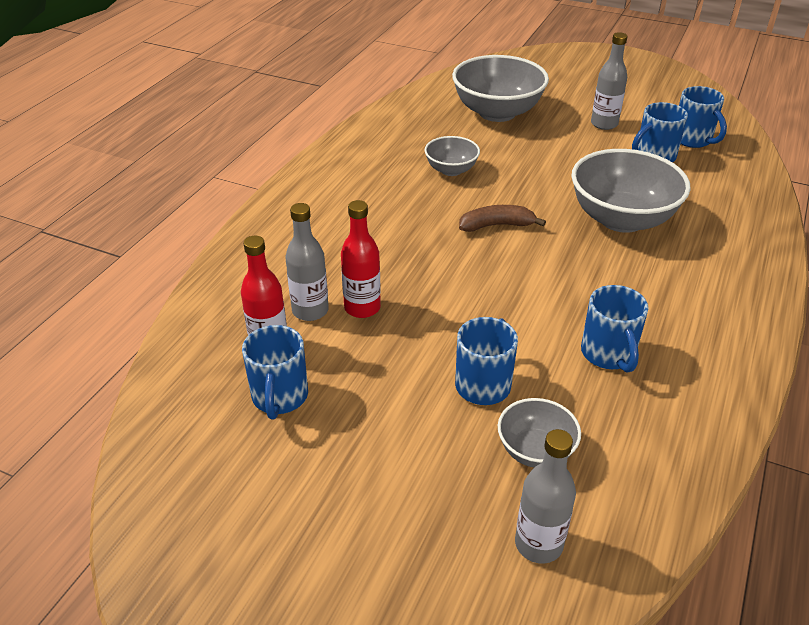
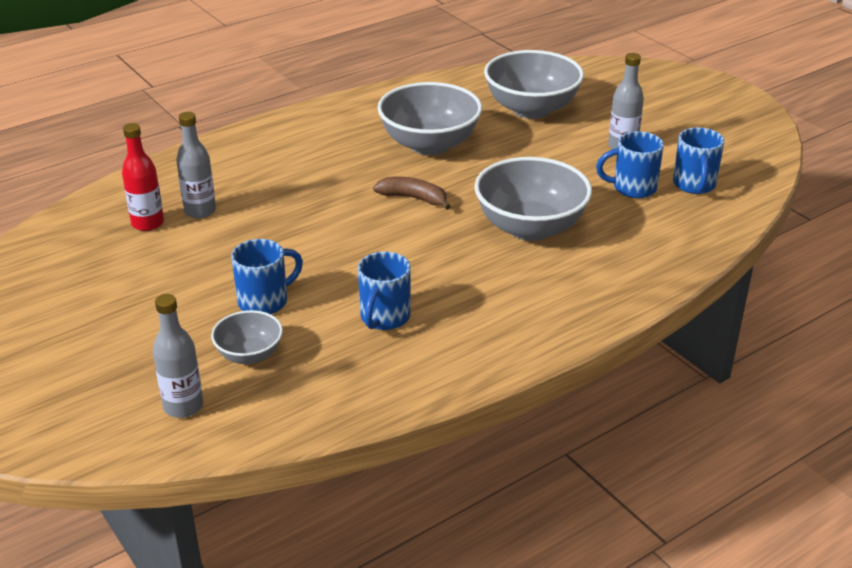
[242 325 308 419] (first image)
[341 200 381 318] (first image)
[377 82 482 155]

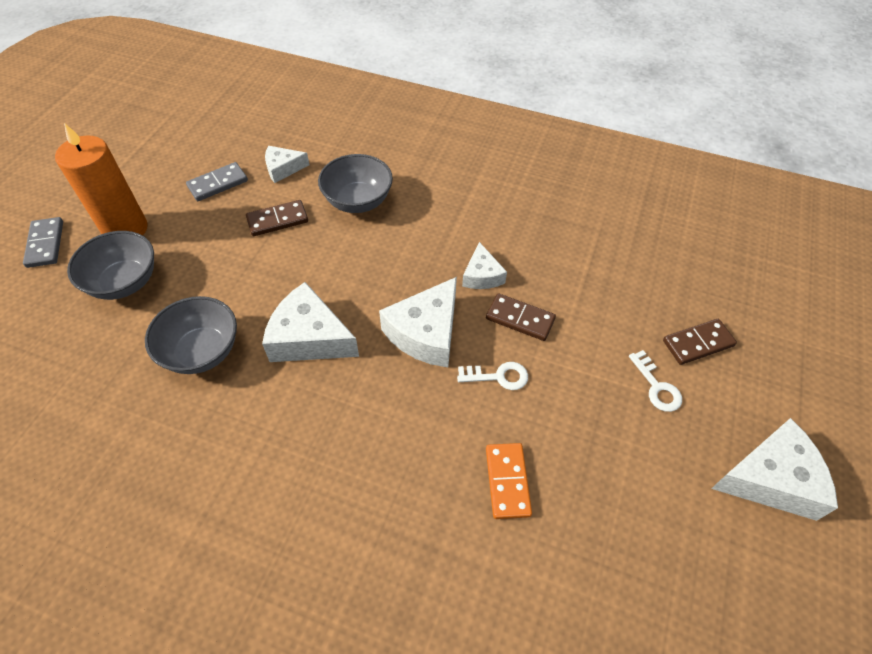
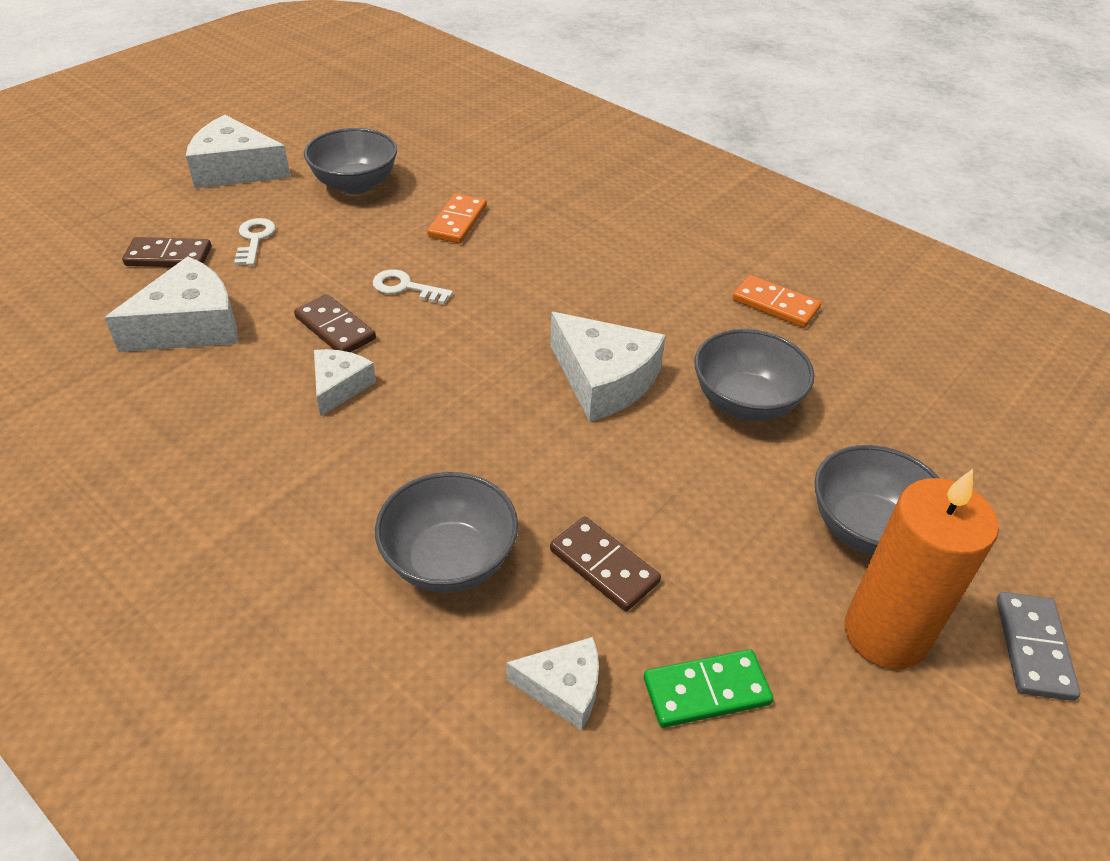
[304 128 397 194]
[733 275 821 328]
[104 256 238 352]
[644 649 773 728]
[550 516 661 611]

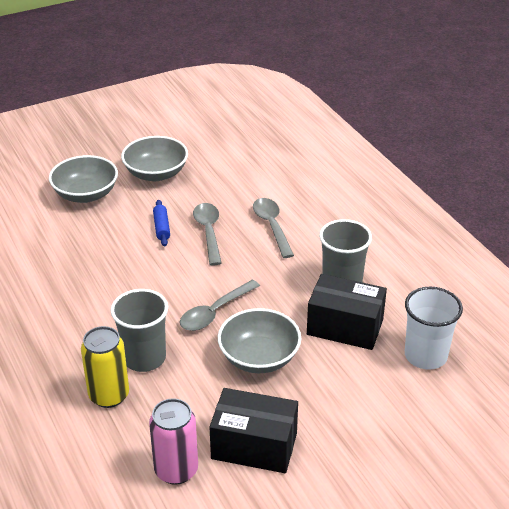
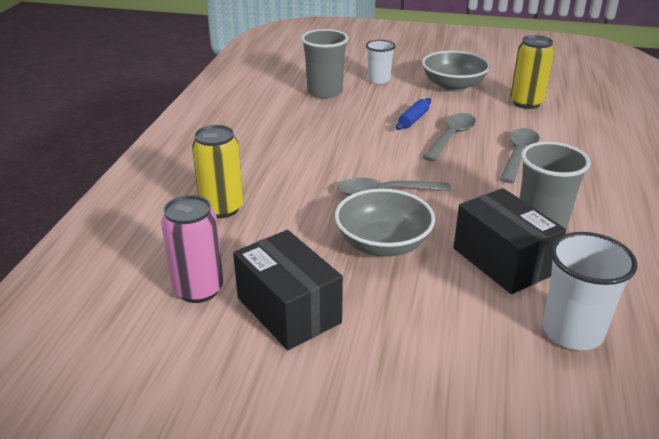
[510 35 554 109]
[301 29 349 99]
[366 40 395 84]

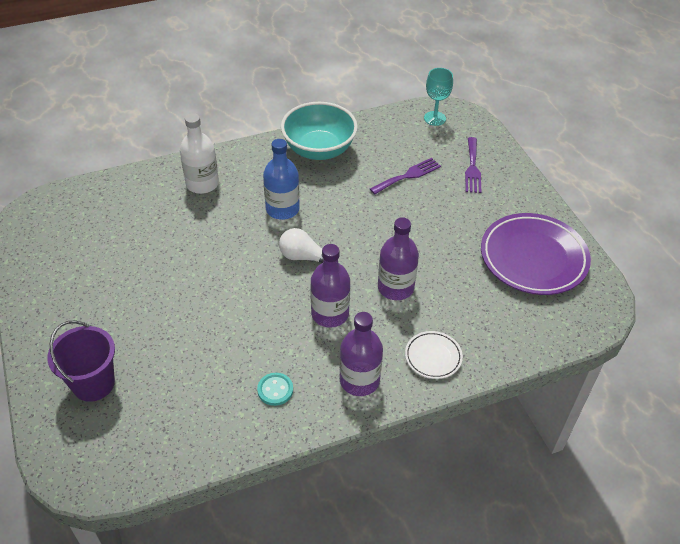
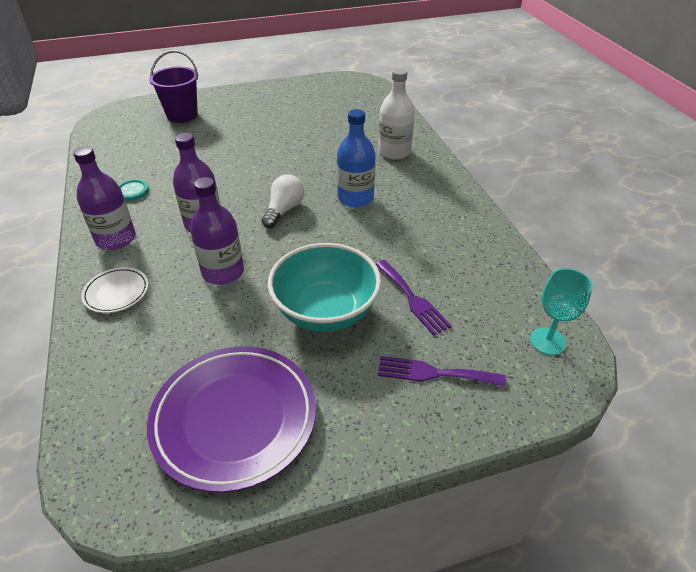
[268 243 381 332]

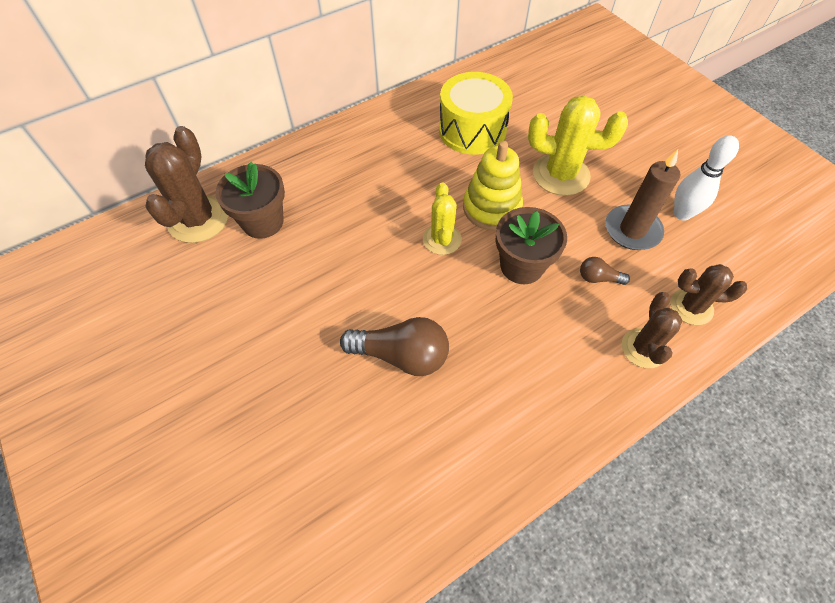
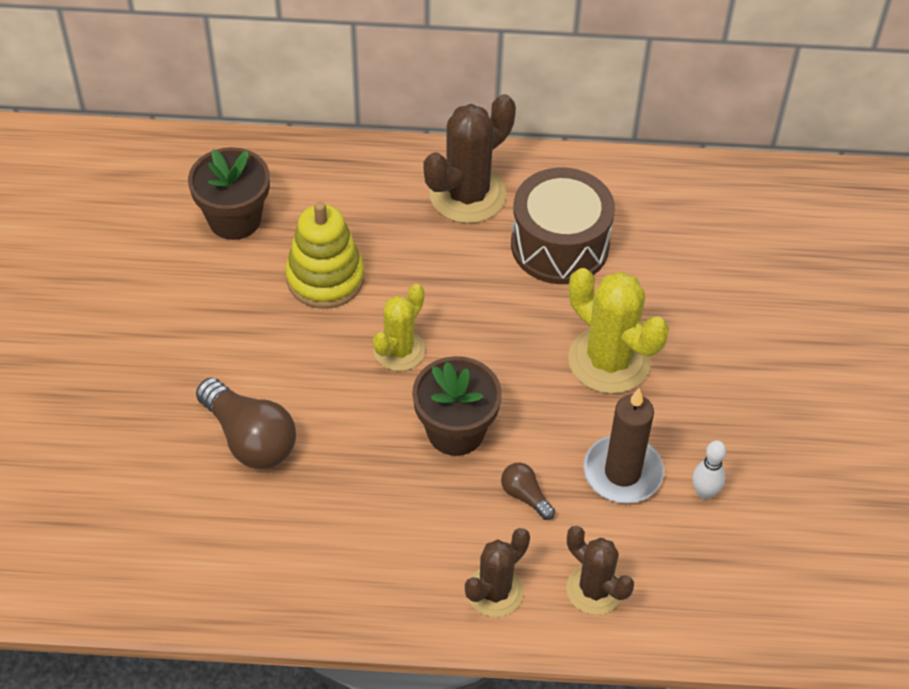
[423 94 516 223]
[285 201 364 309]
[511 168 615 284]
[692 440 726 499]

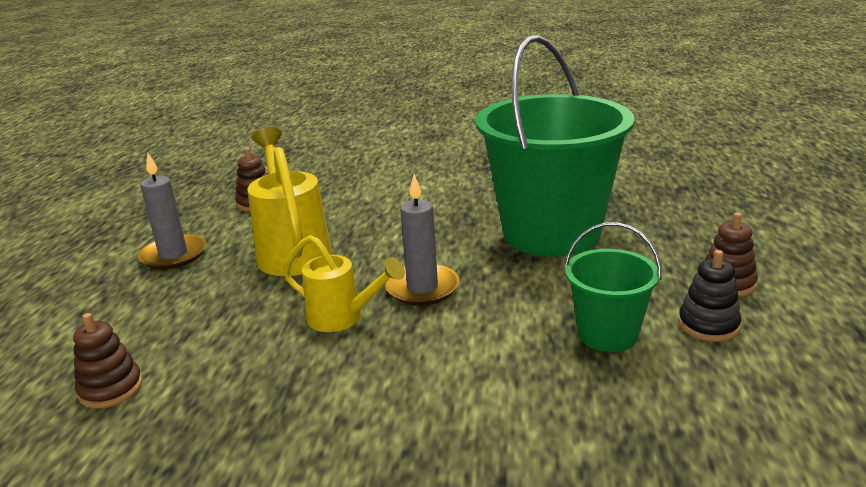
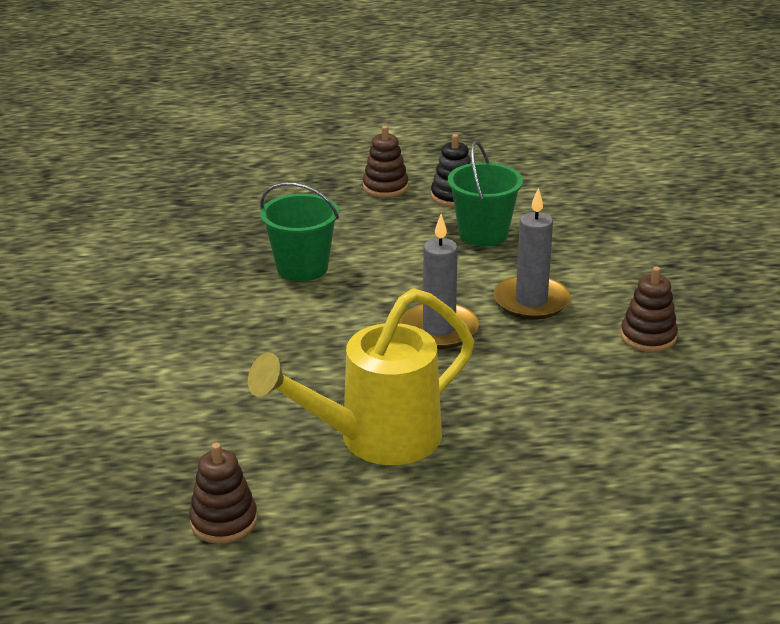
[283 235 405 332] (first image)
[621 266 678 352]
[494 188 571 319]
[260 182 339 282]

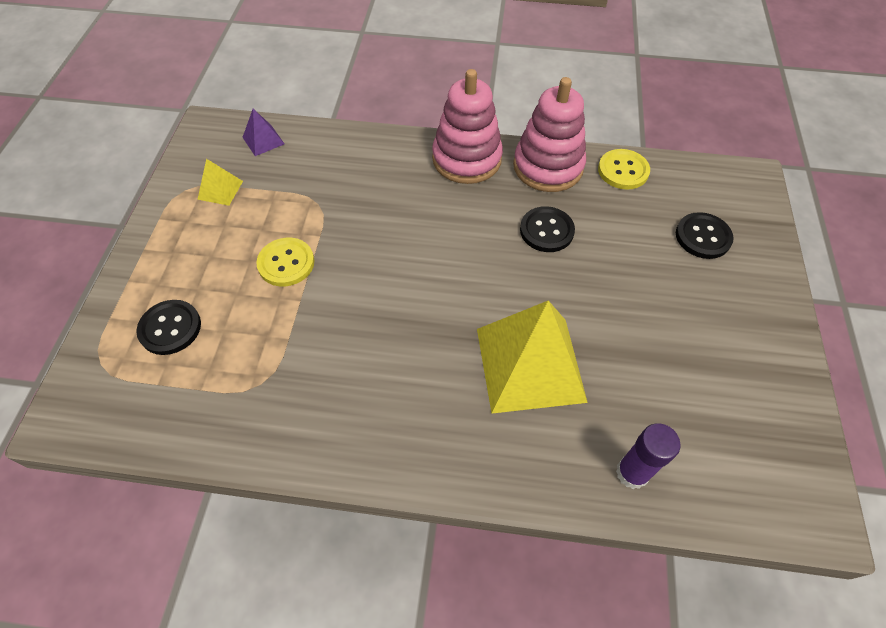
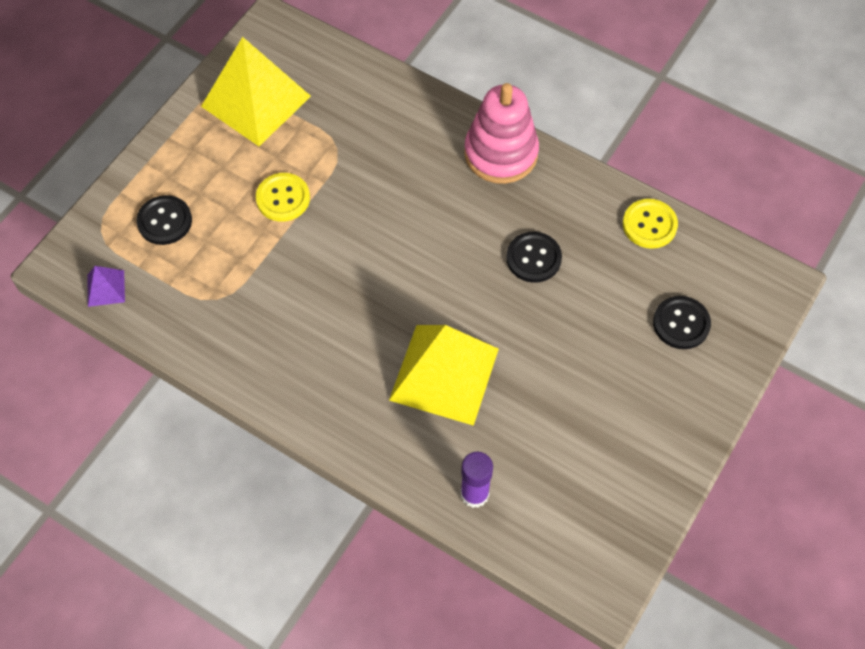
[513 77 586 192] (first image)
[87 266 125 307]
[201 37 311 146]

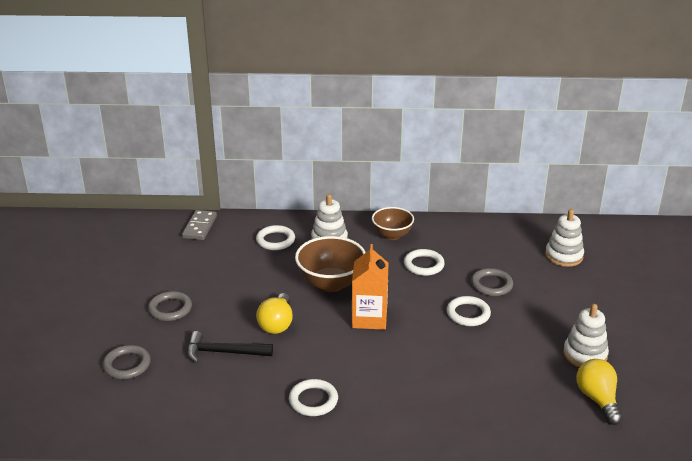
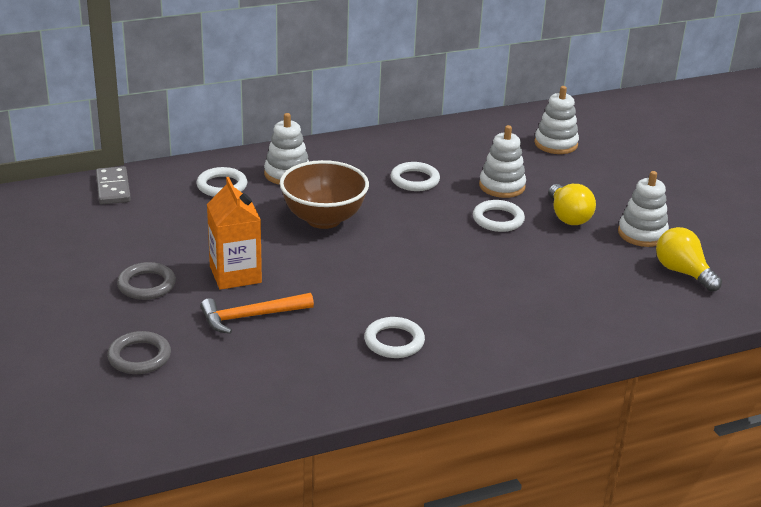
[372 207 414 240] (first image)
[548 184 596 225]
[207 177 262 290]
[479 125 526 198]
[200 293 314 334]

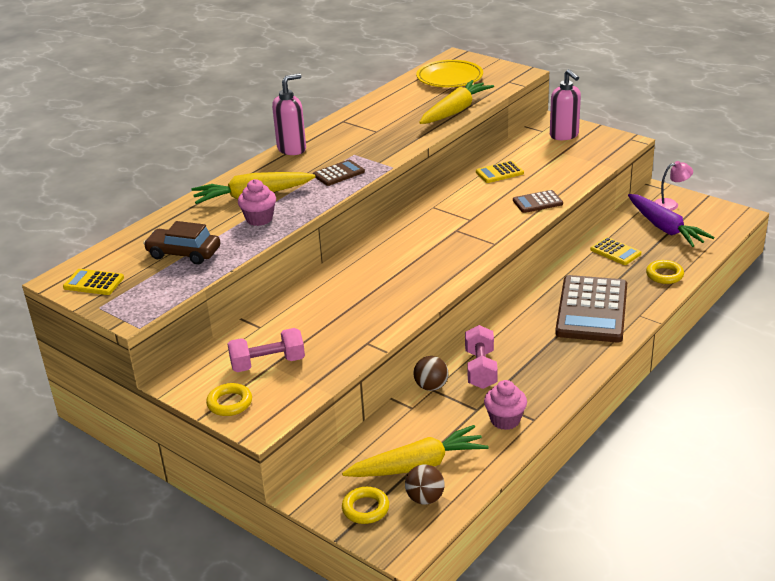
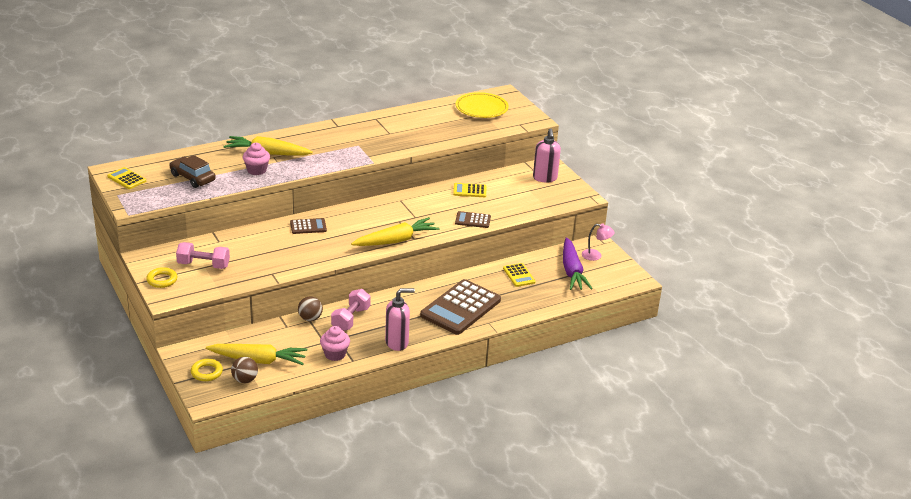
[646 260 684 284] (first image)
[385 288 415 351]
[290 218 327 234]
[351 217 440 246]

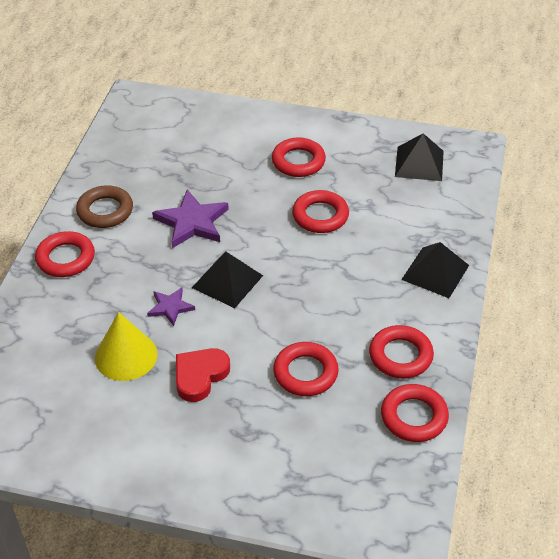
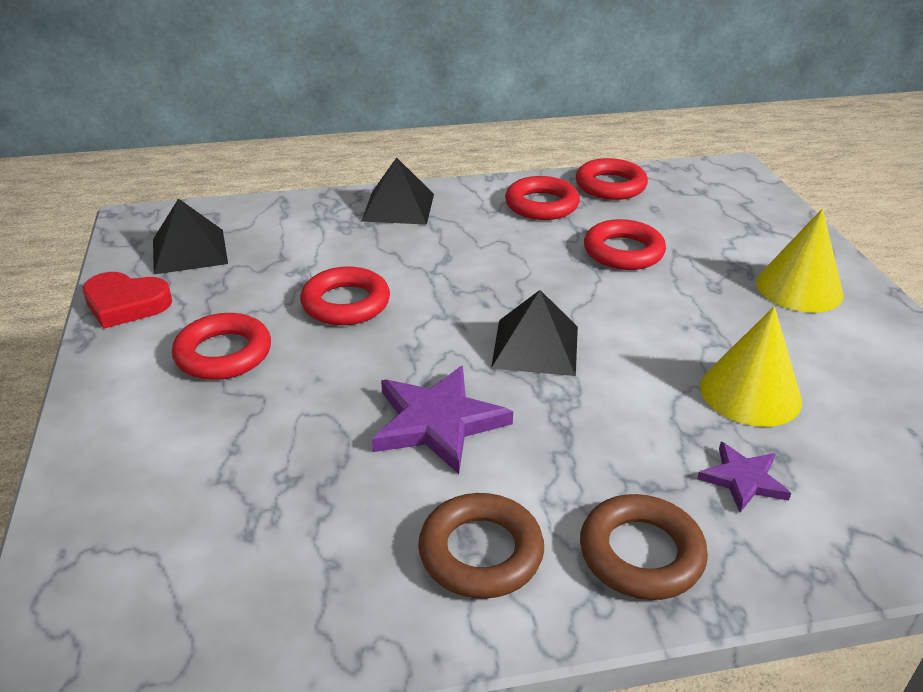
[756 208 843 313]
[697 442 791 512]
[83 272 172 329]
[580 494 708 600]

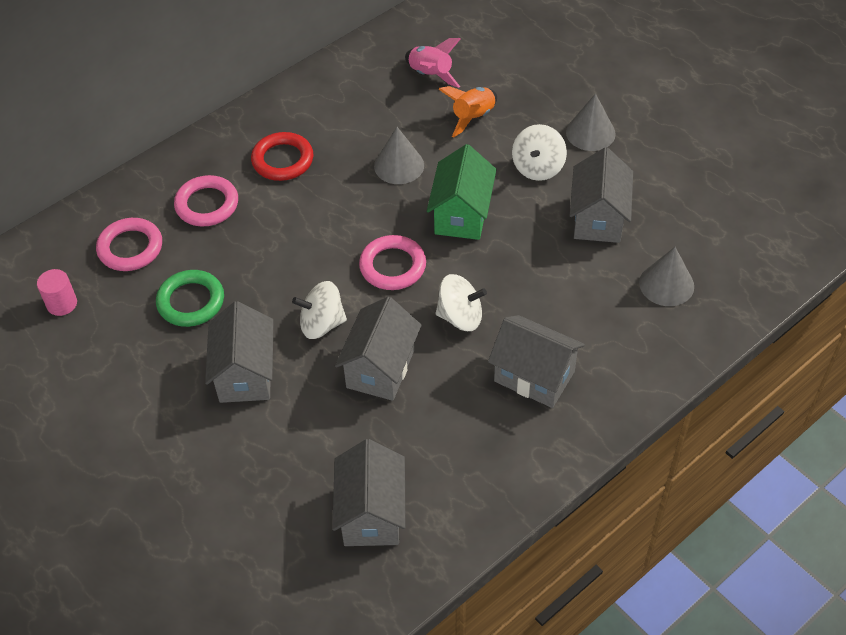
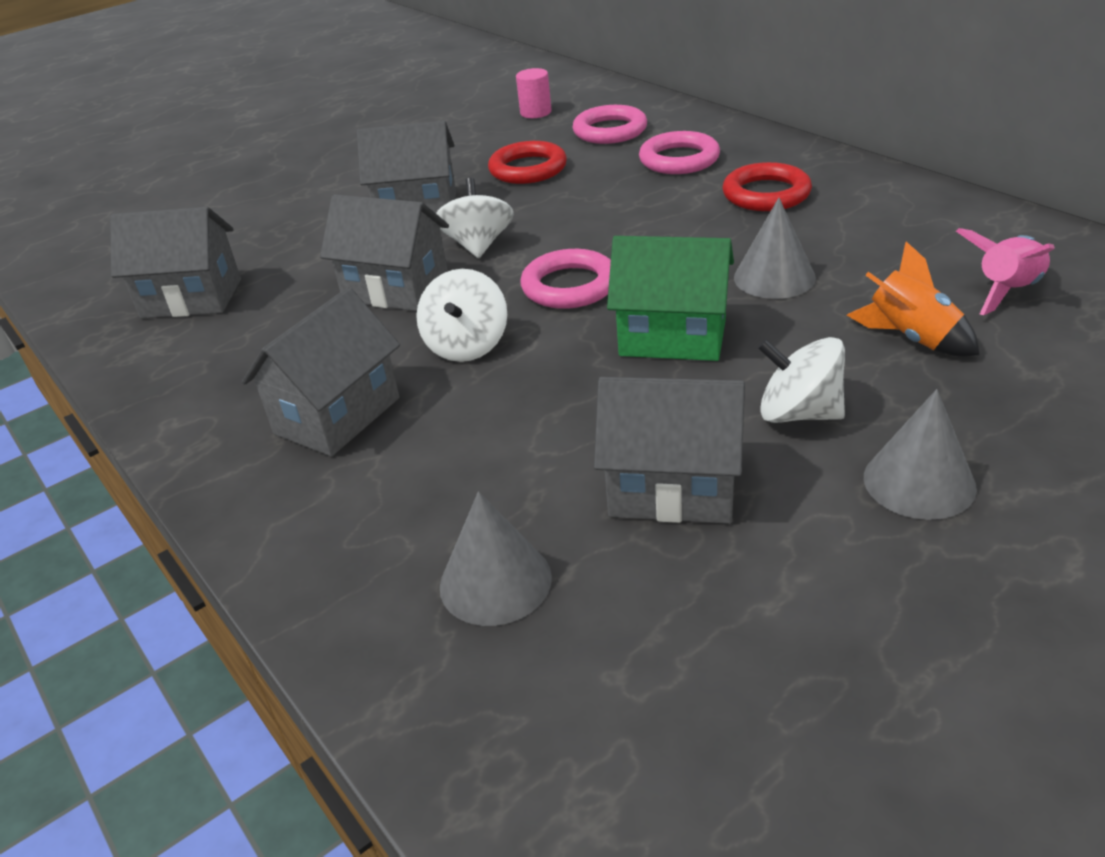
[488 141 567 184]

